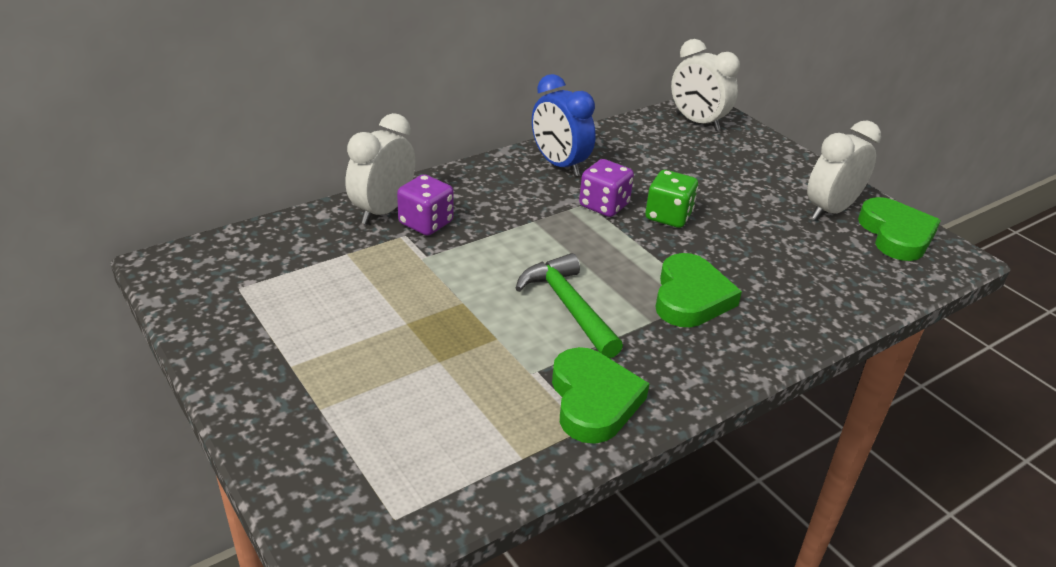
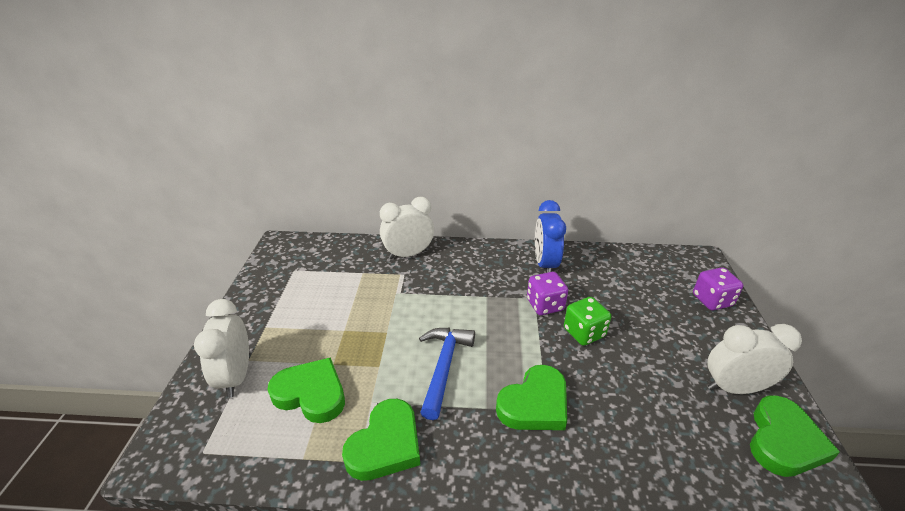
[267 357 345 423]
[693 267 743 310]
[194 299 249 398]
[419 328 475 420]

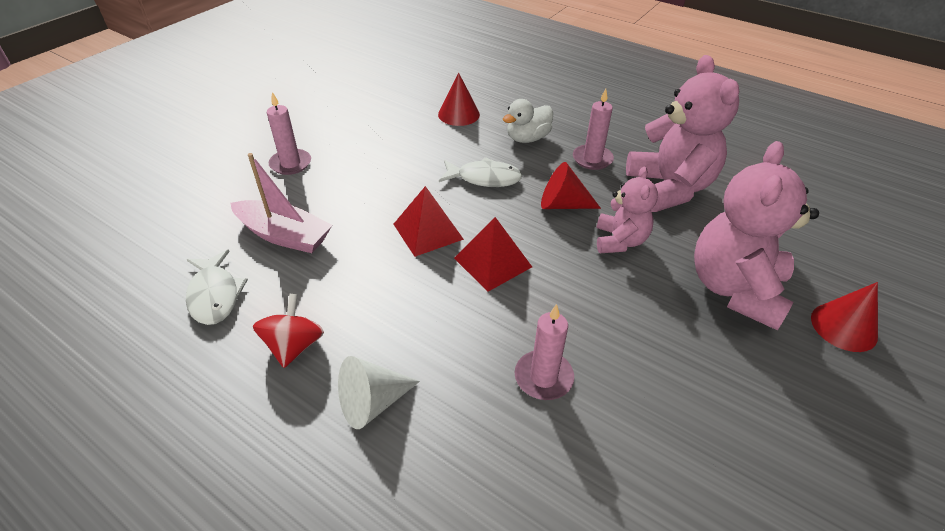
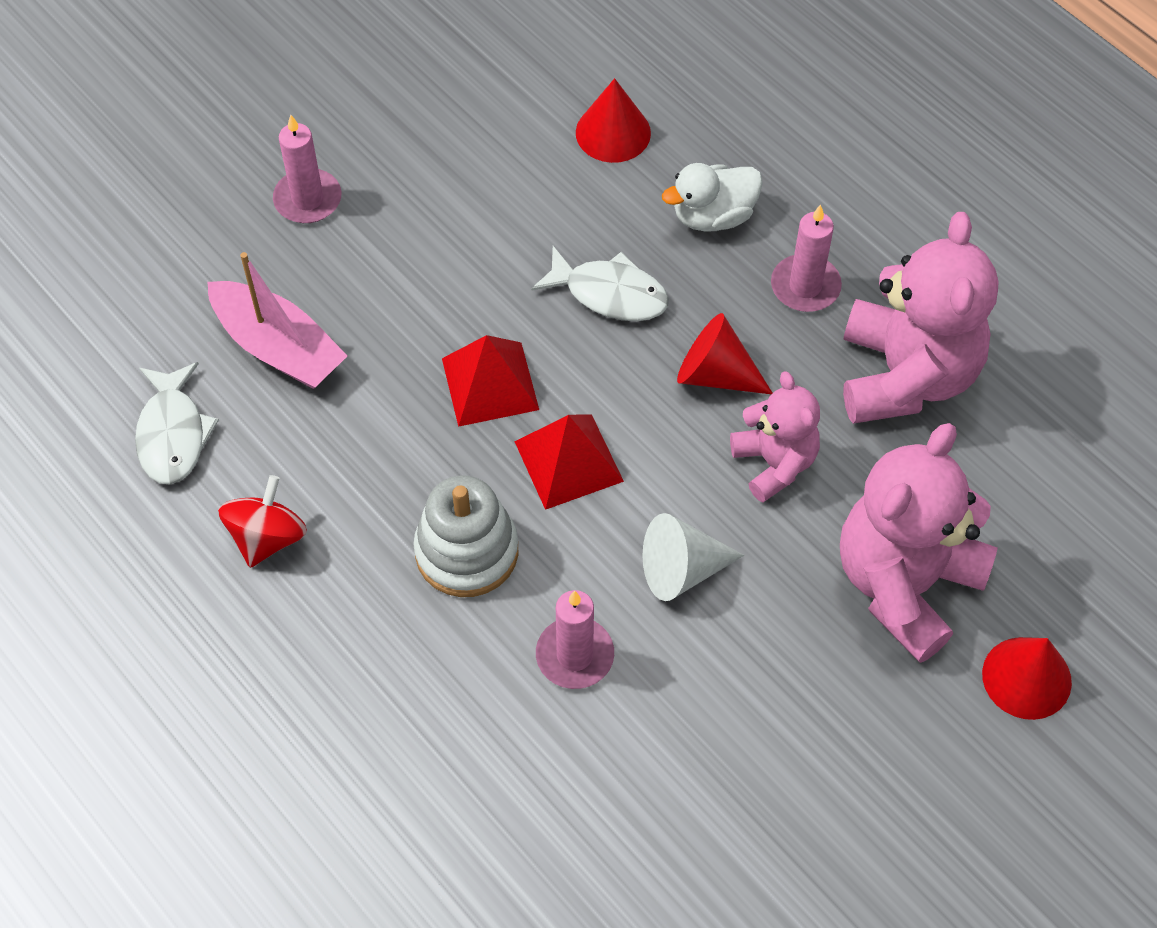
[413 475 518 597]
[642 513 744 601]
[730 371 820 503]

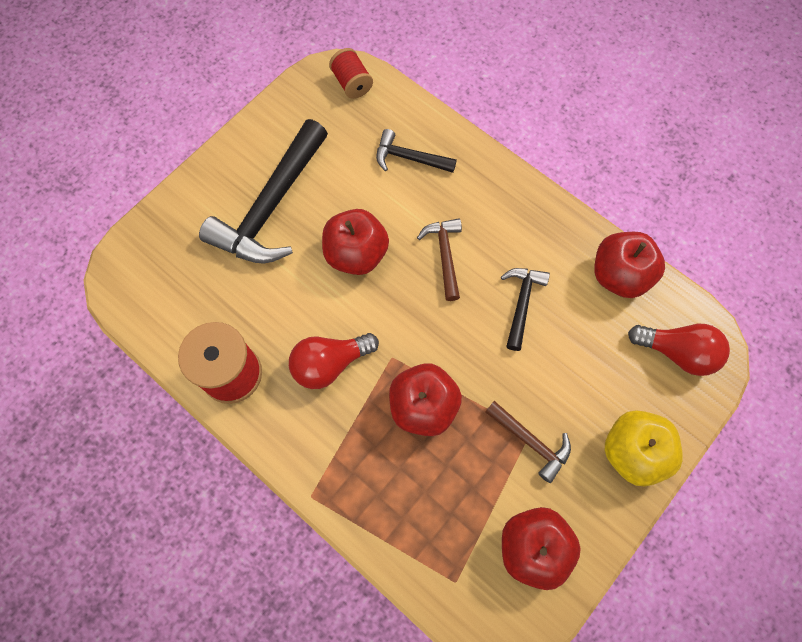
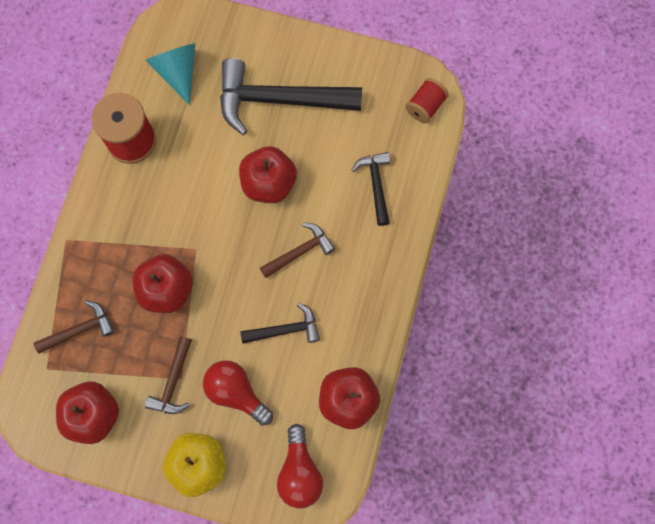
[34 300 115 354]
[145 43 195 105]
[203 360 273 426]

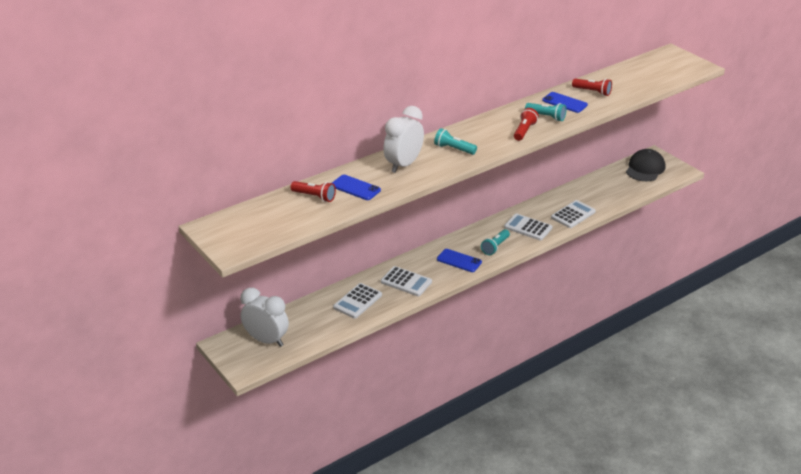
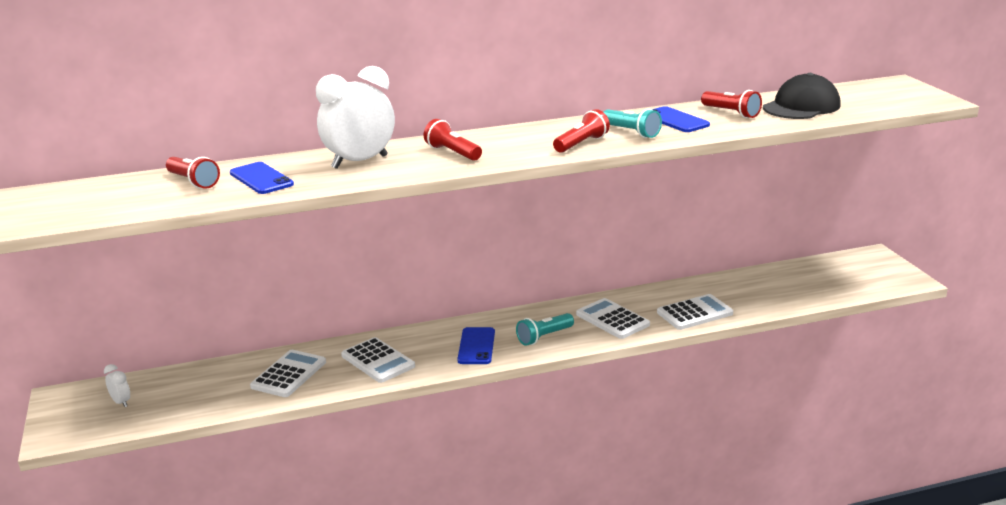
[763 73 841 119]
[423 119 482 161]
[250 350 326 397]
[457 327 495 364]
[104 364 130 407]

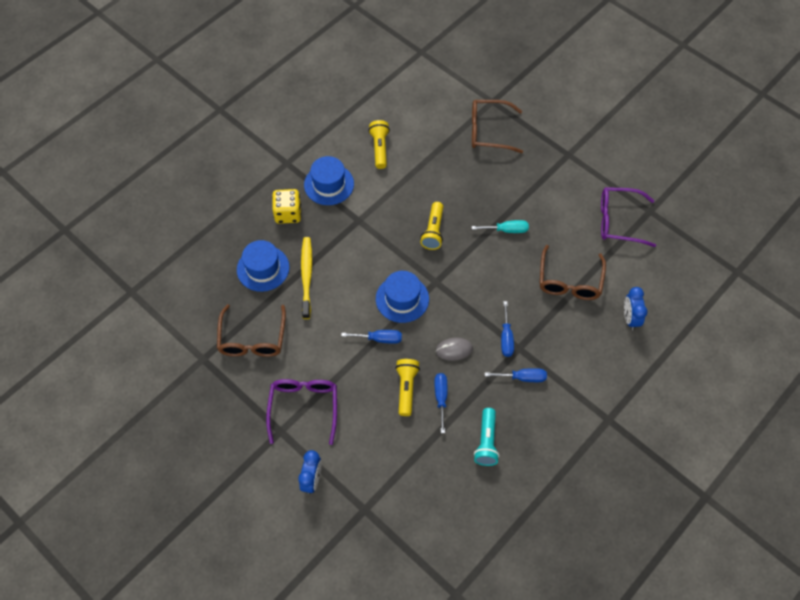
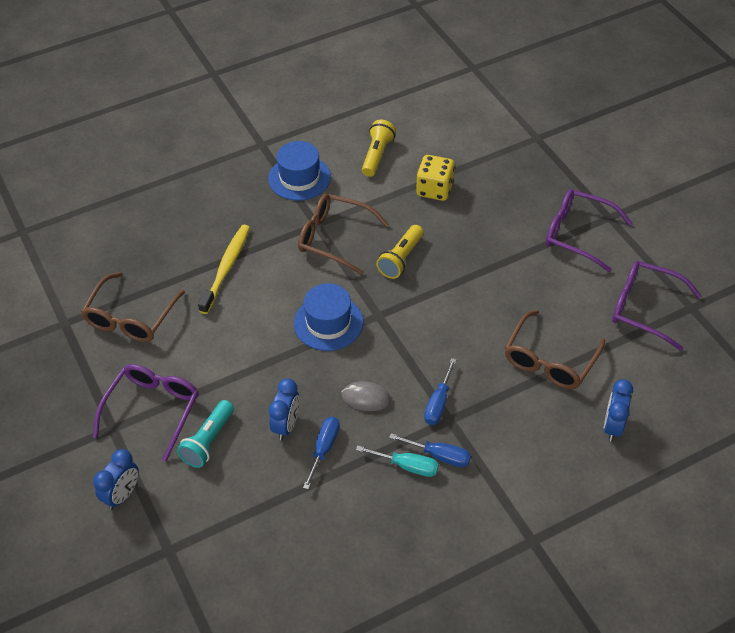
[237 240 290 292] (first image)
[341 330 402 344] (first image)
[545 189 632 272]
[416 155 455 201]
[298 194 389 275]
[356 446 439 477]
[177 400 234 468]
[269 378 300 440]

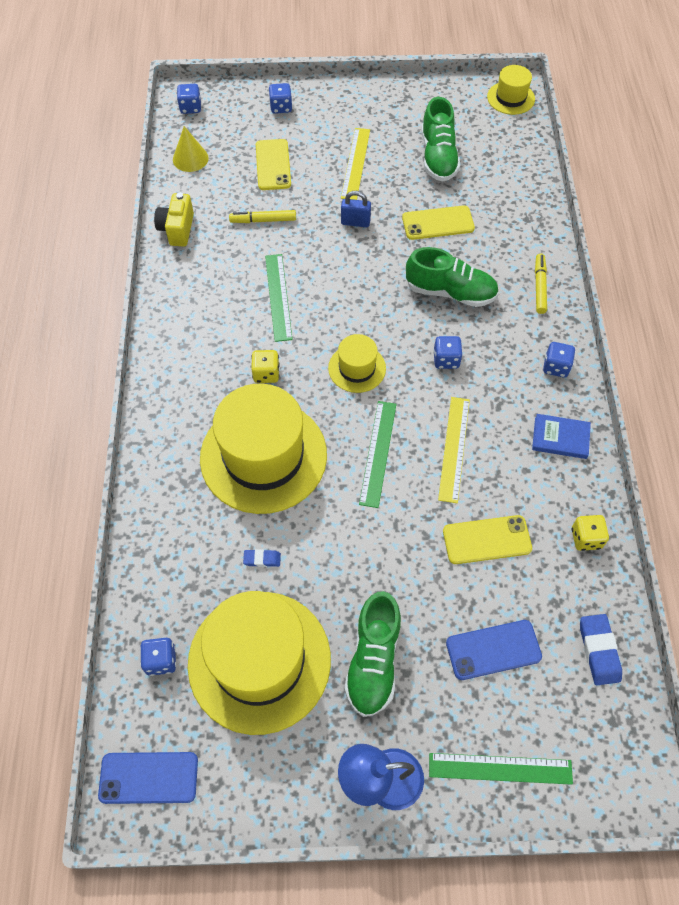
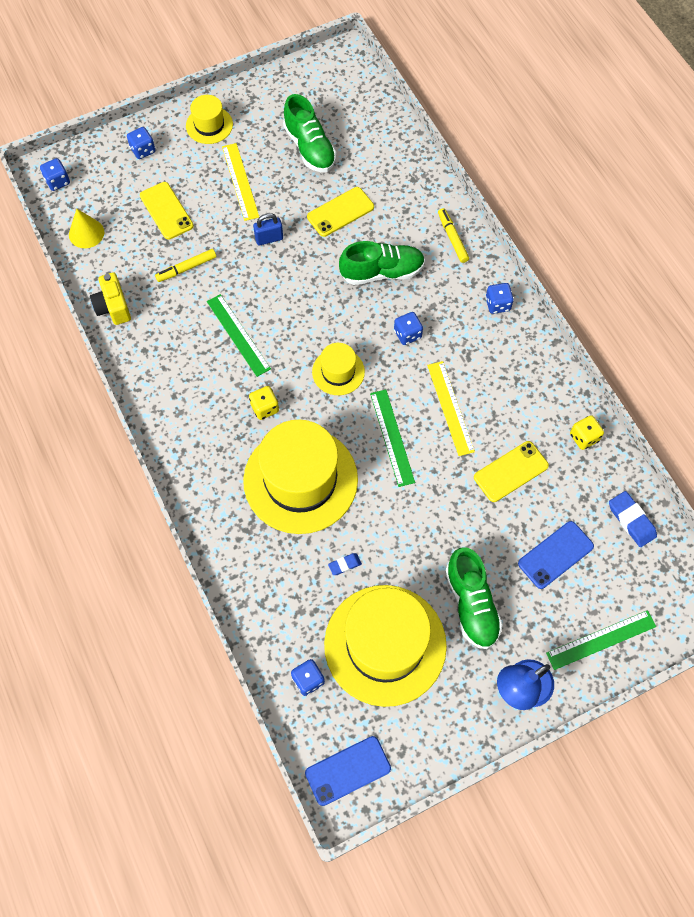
[532 414 591 459] (first image)
[186 95 233 144]

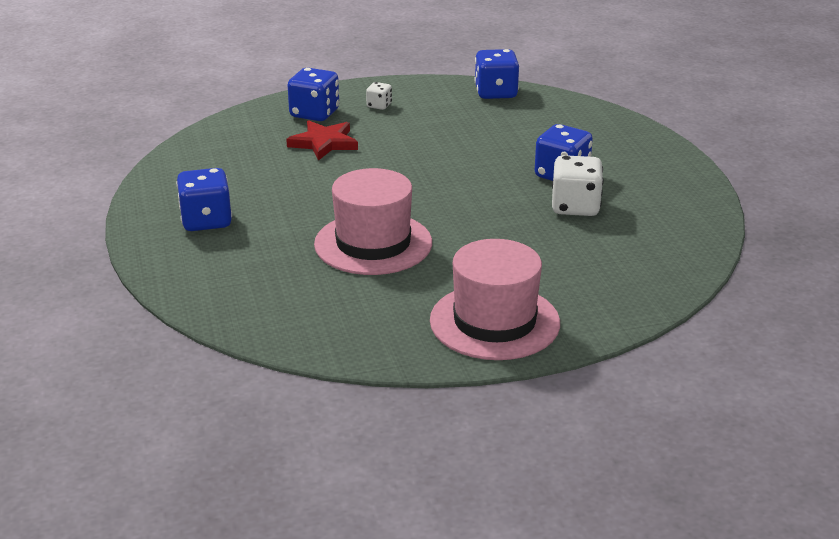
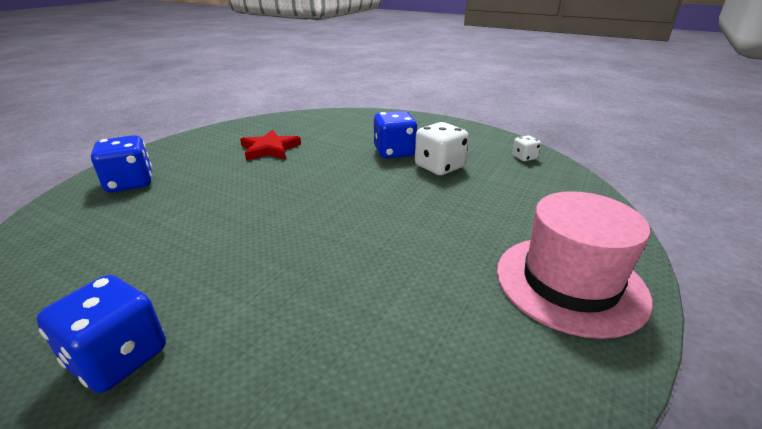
[314 168 432 275] (first image)
[474 49 519 99] (first image)
[240 130 301 161]
[512 136 541 161]

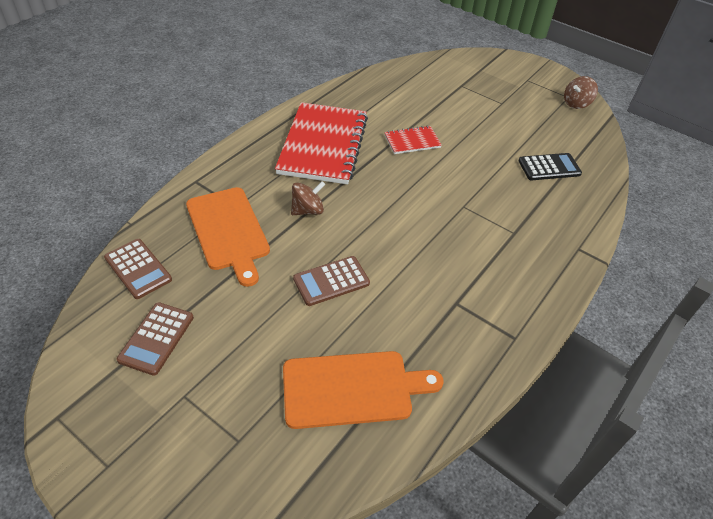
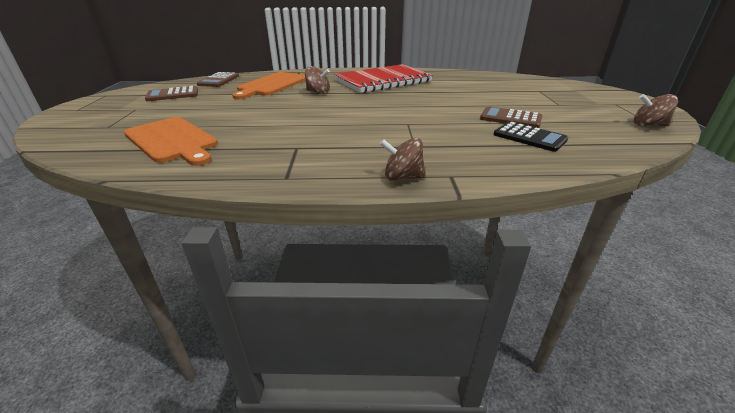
[384 126 442 154] (first image)
[380 138 426 181]
[480 106 543 128]

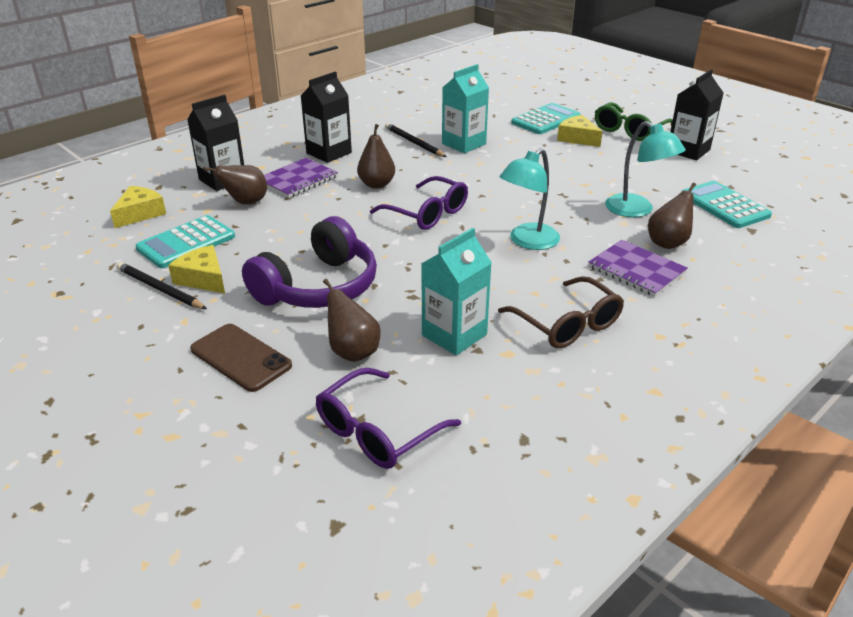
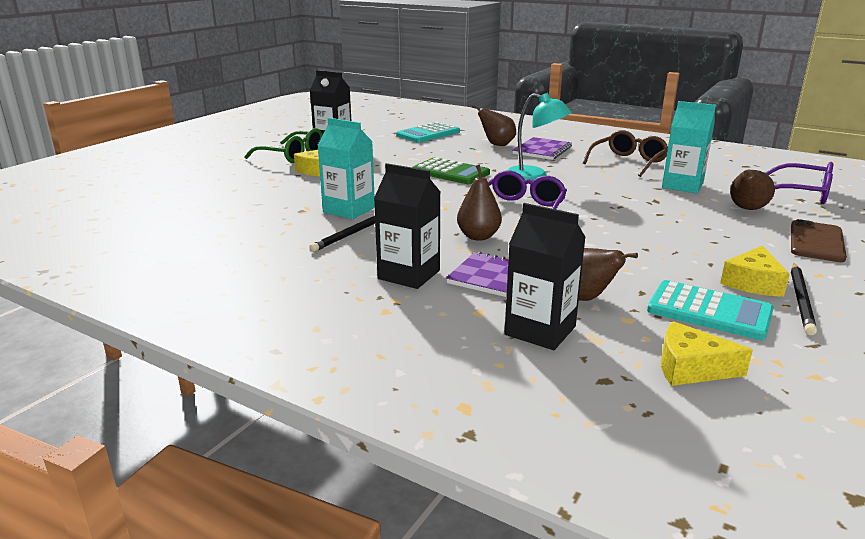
[242 216 377 308] (first image)
[511 103 580 134] (first image)
[605 121 685 217] (first image)
[412 157 490 184]

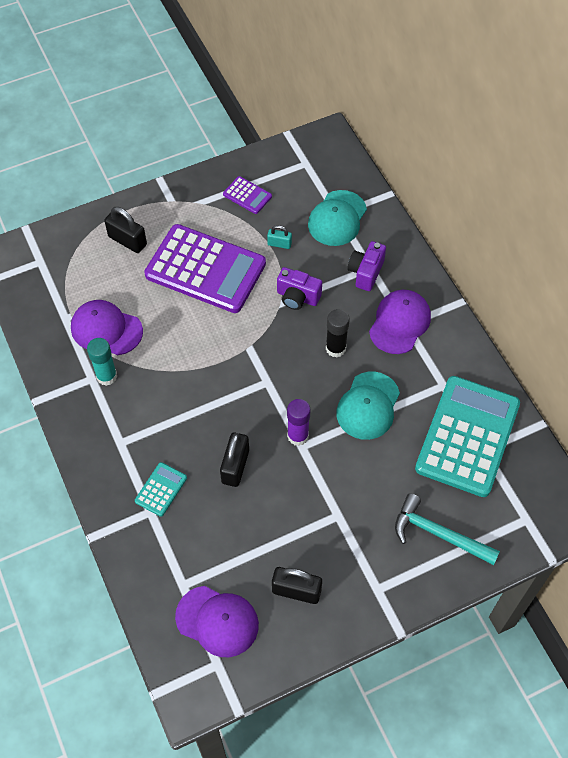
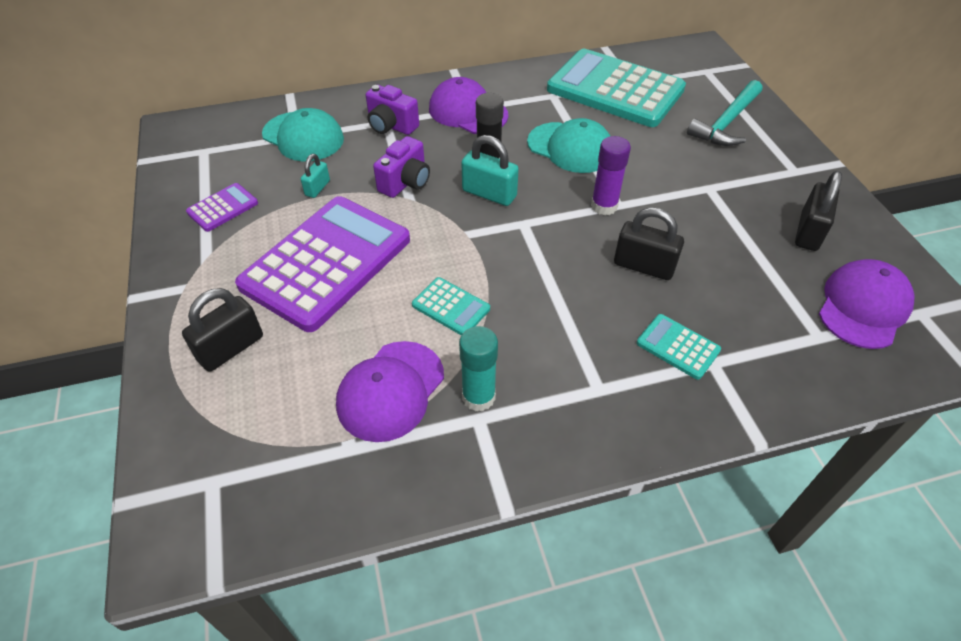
[412 277 490 335]
[461 135 519 206]

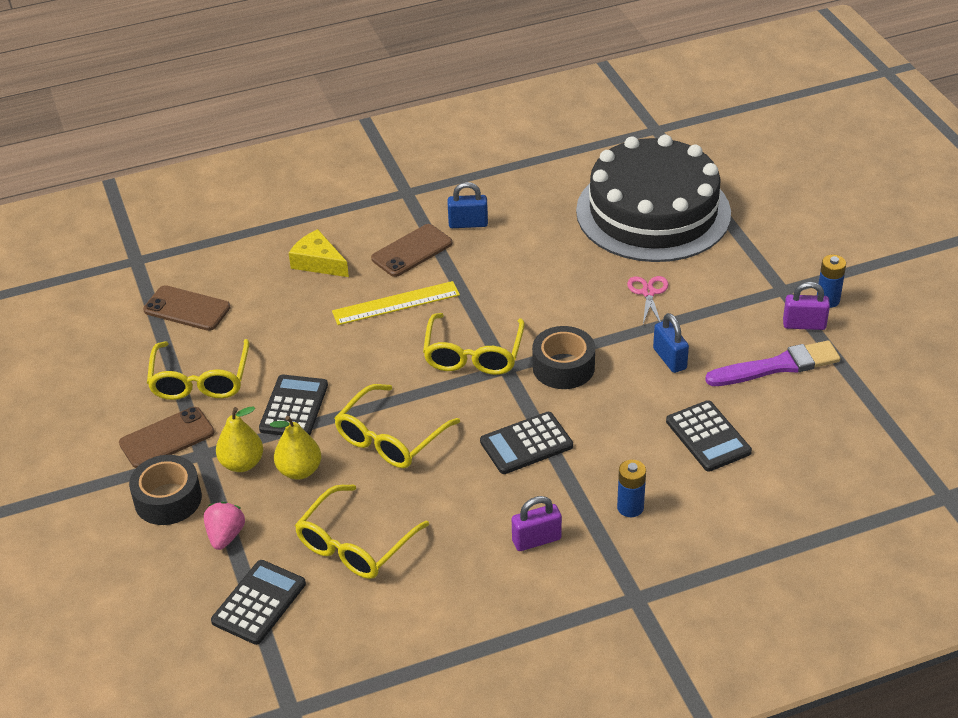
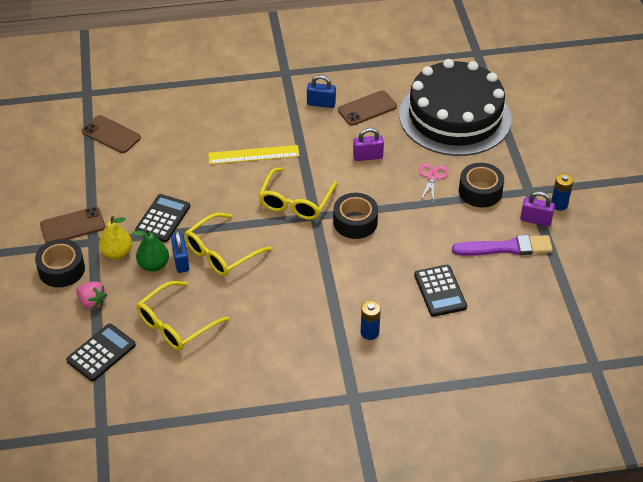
[147 339 250 400] (first image)
[289 229 349 277] (first image)
[480 412 573 474] (first image)
[459 163 504 208]
[338 90 397 126]
[353 128 384 161]
[171 230 189 273]
[132 228 169 272]
[76 281 108 309]

